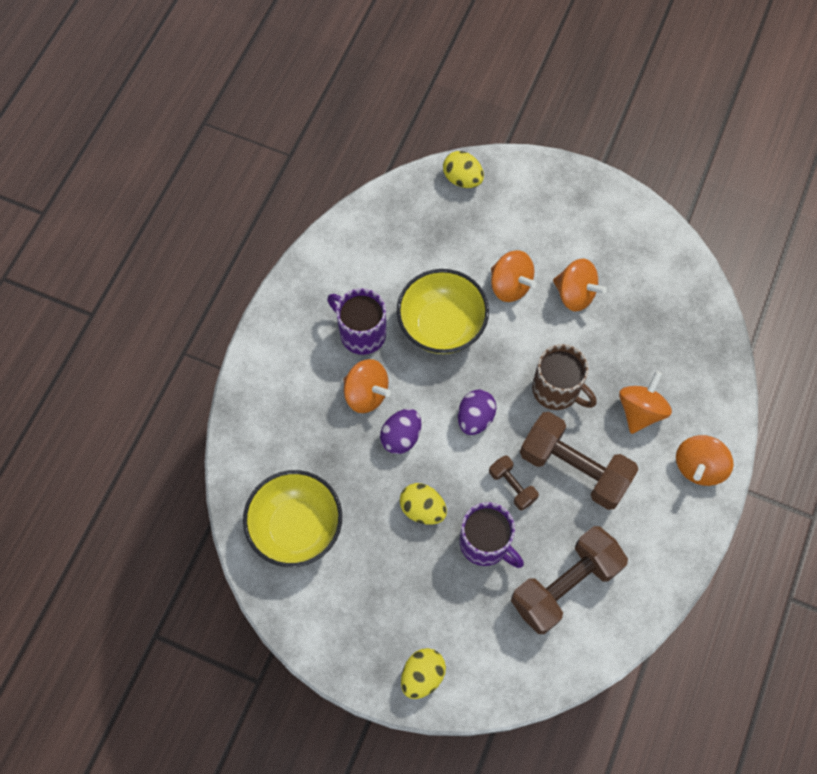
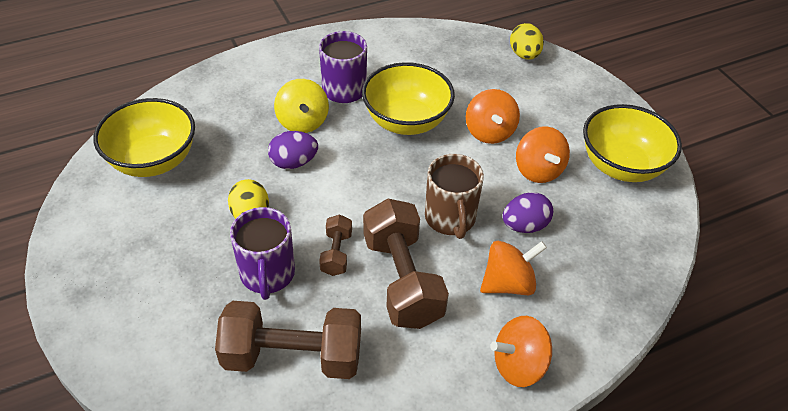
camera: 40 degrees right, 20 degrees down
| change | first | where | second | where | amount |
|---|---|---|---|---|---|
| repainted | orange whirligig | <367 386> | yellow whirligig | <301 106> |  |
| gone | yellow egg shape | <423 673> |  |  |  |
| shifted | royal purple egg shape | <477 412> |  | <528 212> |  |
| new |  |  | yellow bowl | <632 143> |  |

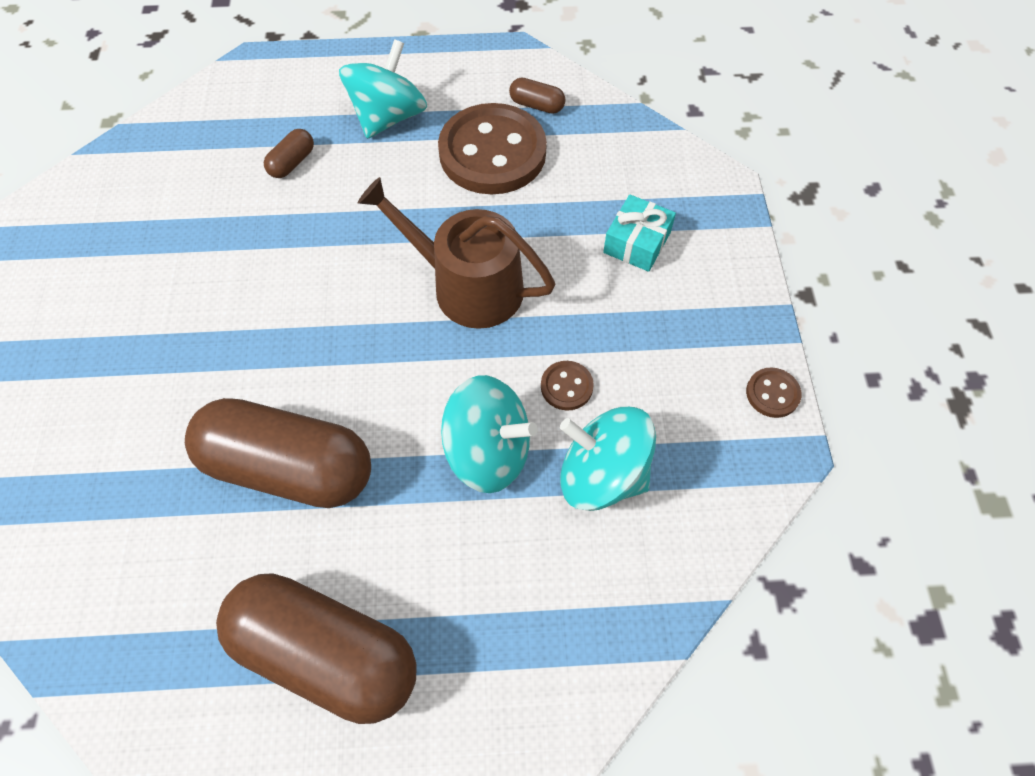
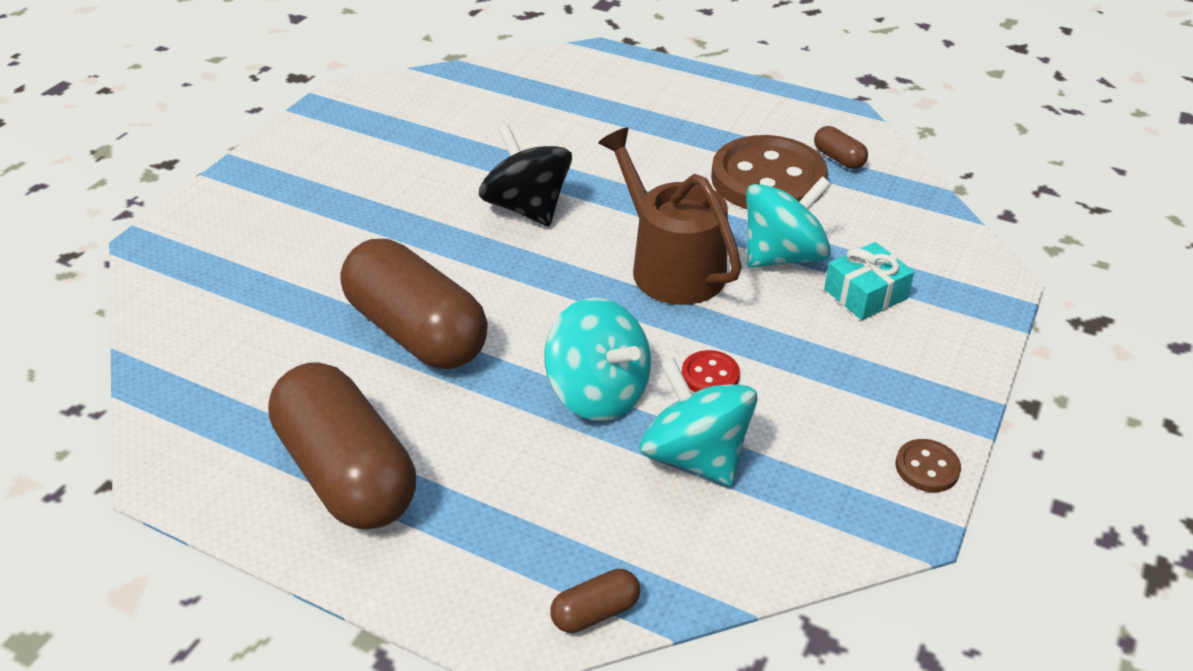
camera: 30 degrees right, 20 degrees down
| change | first | where | second | where | amount |
|---|---|---|---|---|---|
| shifted | russet pill | <289 153> |  | <595 601> |  |
| shifted | aqua whirligig | <383 89> |  | <788 222> |  |
| repainted | russet shirt button | <567 386> | scarlet shirt button | <711 371> |  |
| new |  |  | ebony whirligig | <525 175> |  |

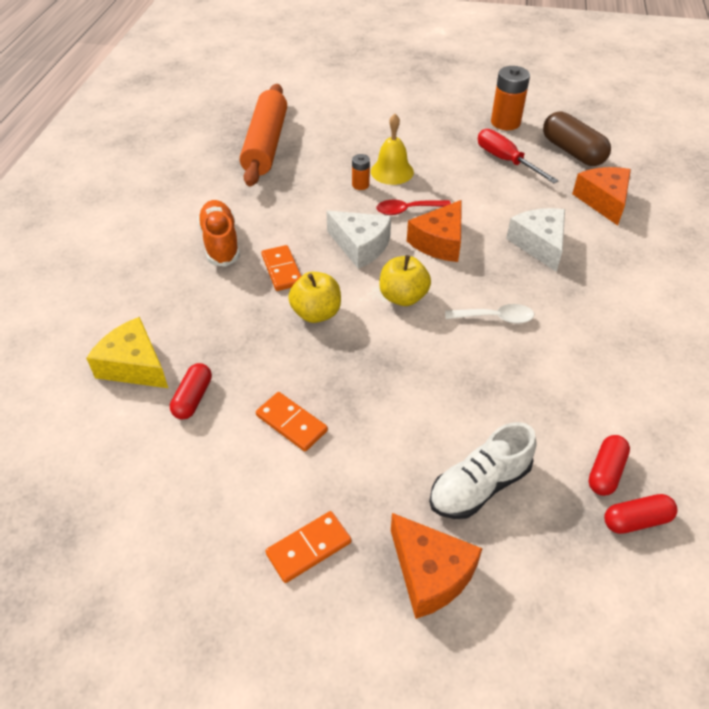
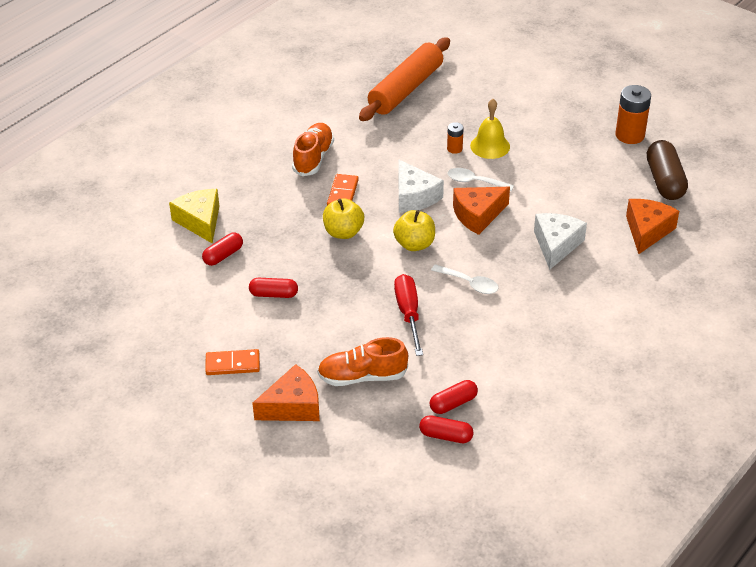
camera: 30 degrees right, 5 degrees down
| change | first | where | second | where | amount |
|---|---|---|---|---|---|
| swapped | orange domino | <292 421> | scarlet pill | <273 288> |  |
| repainted | scarlet tablespoon | <413 207> | snow-white tablespoon | <481 179> |  |
| rotated | orange cheese wedge | <437 566> |  | <286 392> | 105 degrees counterclockwise |
| repainted | snow-white lace-up shoe | <483 470> | orange lace-up shoe | <362 361> |  |
| shifted | scarlet flat screwdriver | <518 156> |  | <408 315> |  |

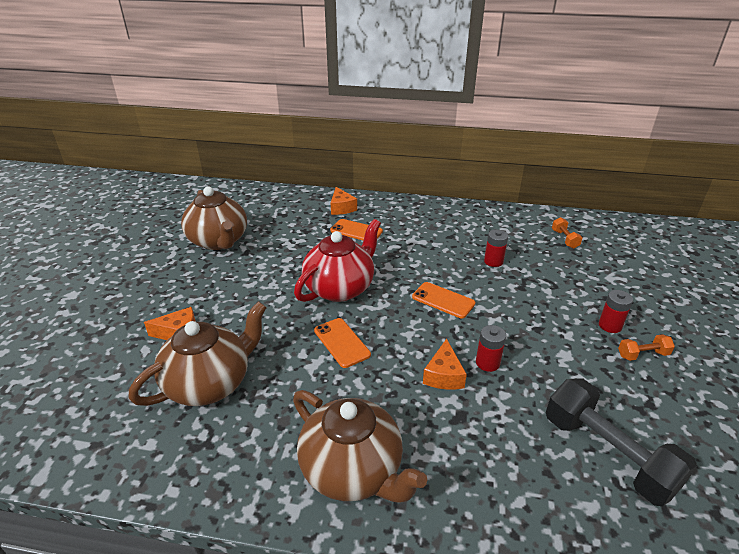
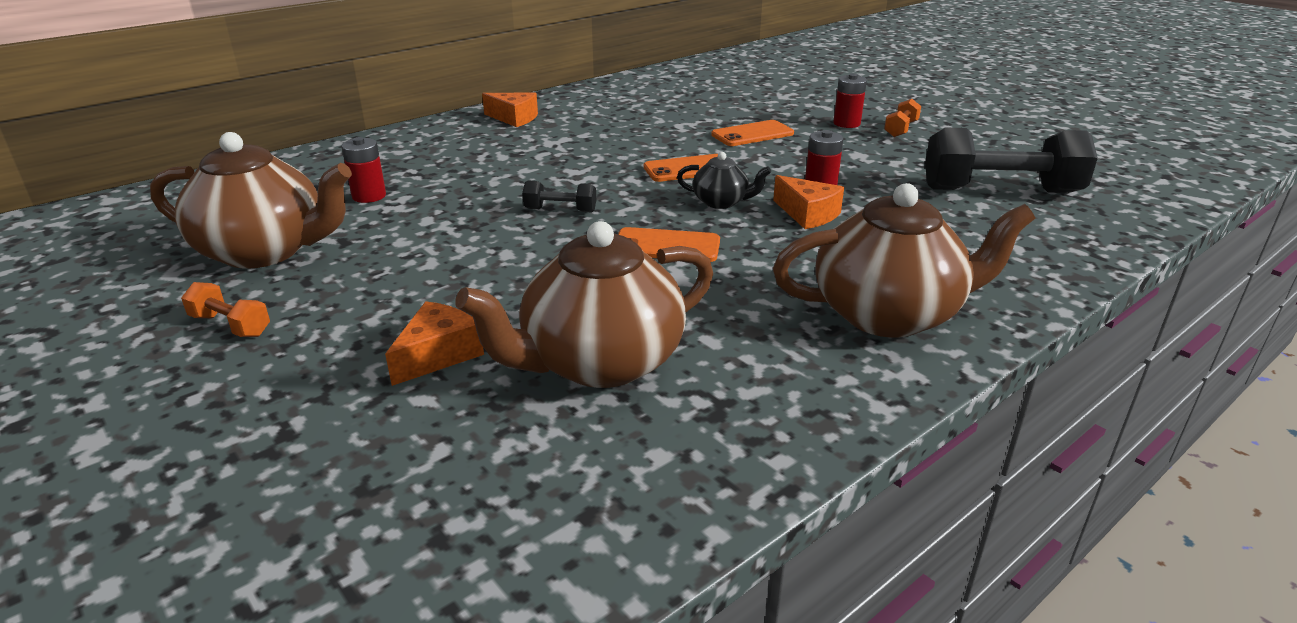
camera: 50 degrees left, 5 degrees down
| change | first | where | second | where | amount |
|---|---|---|---|---|---|
| rotated | russet tea pot | <198 353> |  | <584 304> | 120 degrees counterclockwise |
| swapped | scarlet tea pot | <337 260> | ebony free weight | <559 196> |  |
| shifted | orange phone | <356 230> |  | <752 133> |  |
| shifted | orange cheese wedge | <344 201> |  | <510 110> |  |
| shifted | scarlet power cell | <496 248> |  | <363 170> |  |
| shifted | orange free weight | <567 233> |  | <225 309> |  |
| new |  |  | ebony tea pot | <724 180> |  |

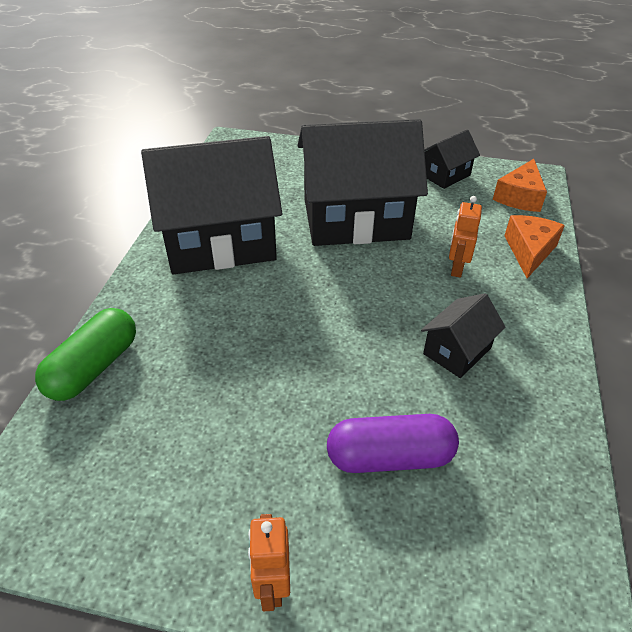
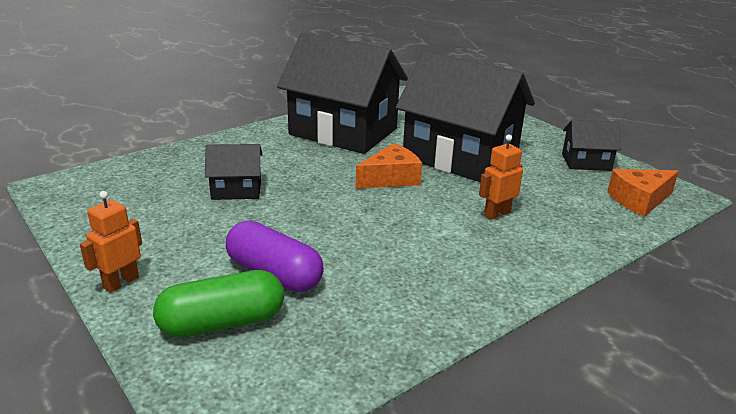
camera: 40 degrees right, 15 degrees down
| change | first | where | second | where | amount |
|---|---|---|---|---|---|
| shifted | emerald pill | <85 354> |  | <218 304> |  |
| shifted | ebony toy house | <463 335> |  | <234 172> |  |
| shifted | orange cheese wedge | <534 246> |  | <389 166> |  |

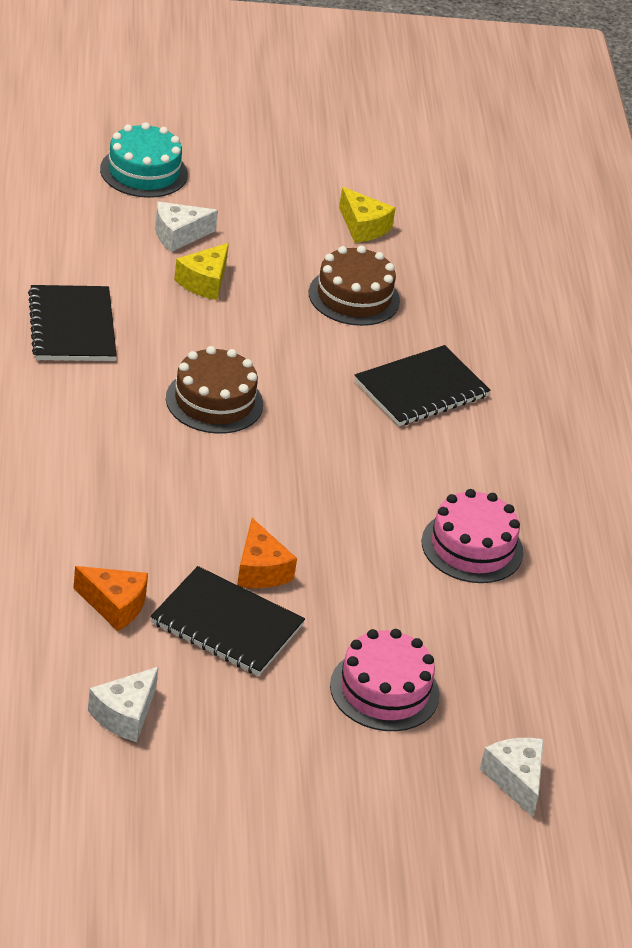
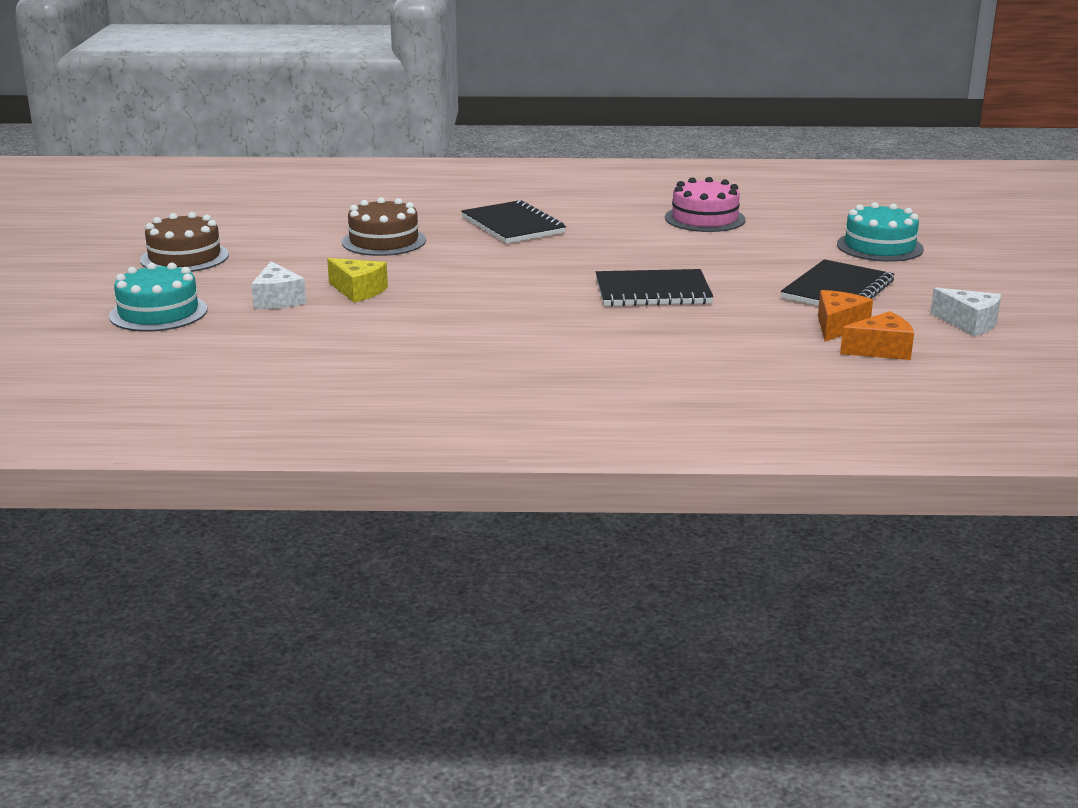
camera: 80 degrees left, 15 degrees down
| change | first | where | second | where | amount |
|---|---|---|---|---|---|
| shifted | ebony notebook | <72 323> |  | <654 287> |  |
| shifted | russet cake | <214 390> |  | <184 242> |  |
| shifted | orange cheese wedge | <267 553> |  | <877 335> |  |
| repainted | rosy cake | <385 680> | aqua cake | <880 232> |  |
| gone | yellow cheese wedge | <367 215> |  |  |  |
| gone | snow-white cheese wedge | <512 777> |  |  |  |

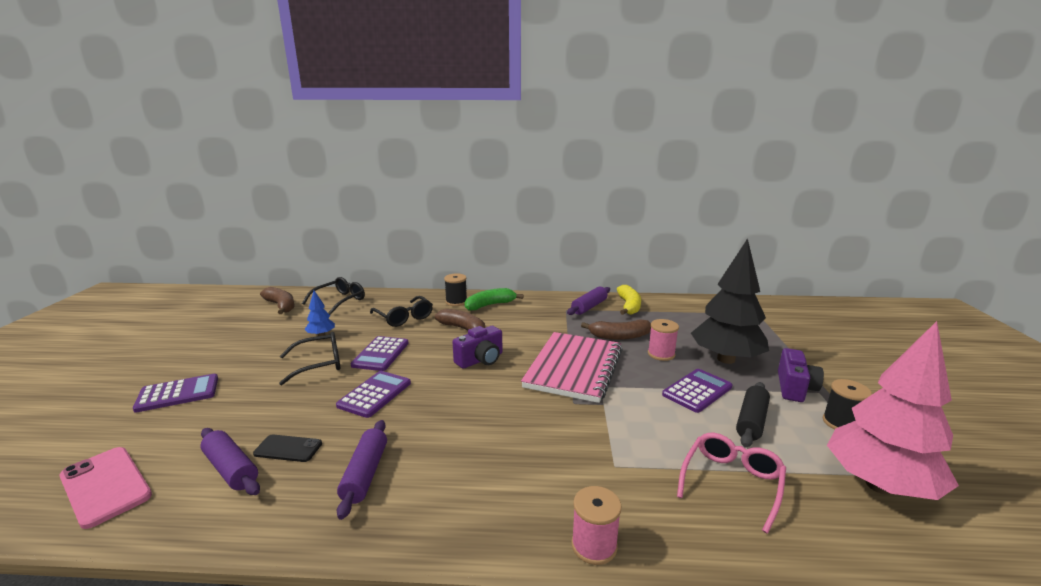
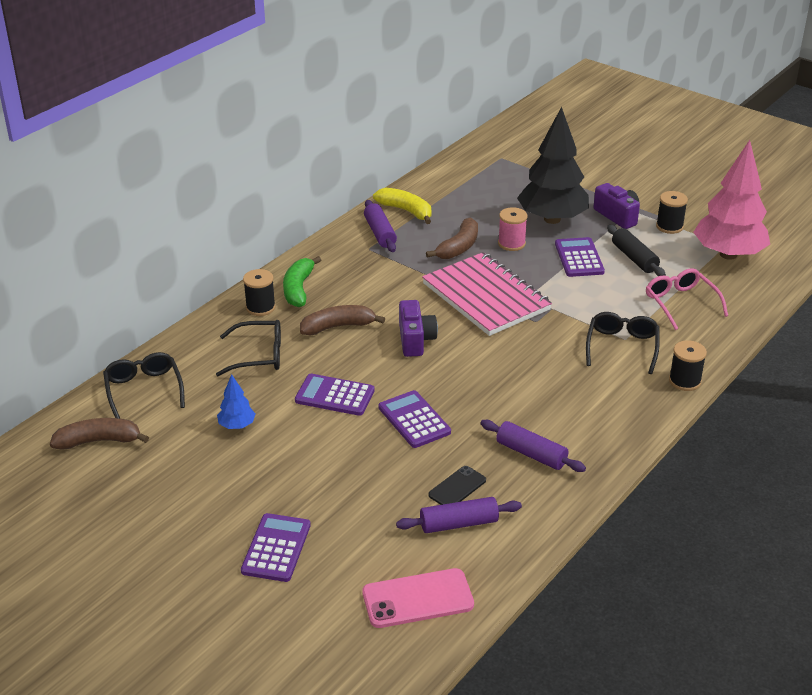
camera: 55 degrees left, 15 degrees up
| change | first | where | second | where | amount |
|---|---|---|---|---|---|
| shifted | ebony spectacles | <310 358> |  | <623 343> |  |
| rotated | royal purple calculator | <380 353> |  | <335 395> | 150 degrees clockwise |
| repainted | rosy reel of thread | <596 525> | ebony reel of thread | <688 365> |  |

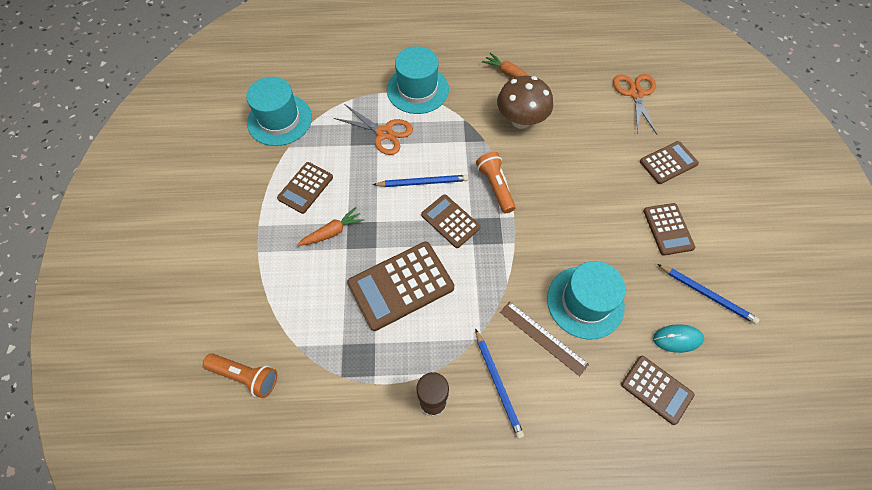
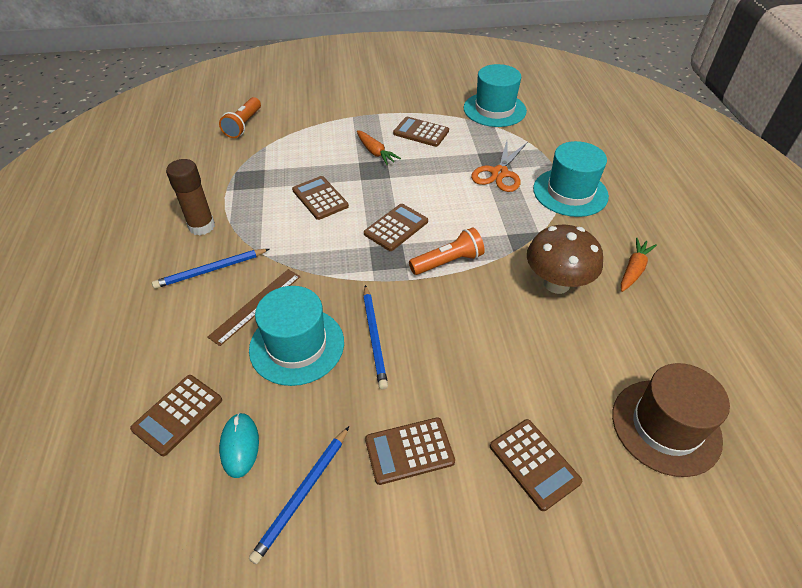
camera: 85 degrees right, 15 degrees down
| change | first | where | second | where | amount |
|---|---|---|---|---|---|
| scaled | russet calculator | <400 286> |  | <320 198> | x0.61 |
| shifted | cobalt pencil | <420 181> |  | <375 337> |  |
| swapped | orange scissors | <635 104> | russet top hat | <671 420> |  |

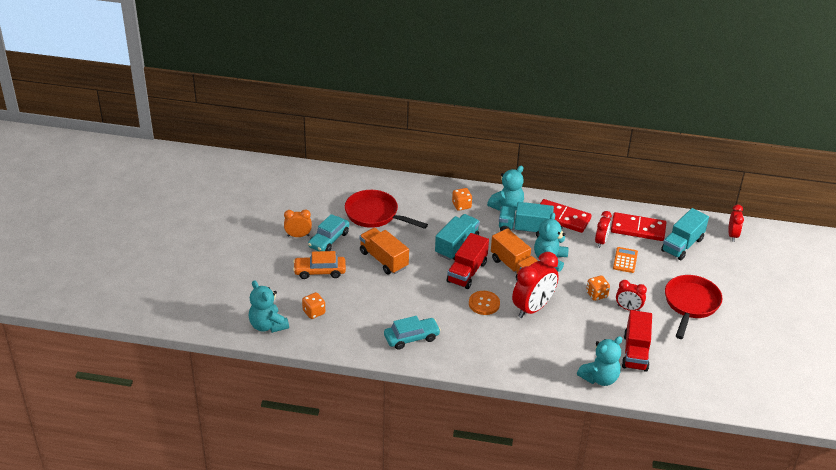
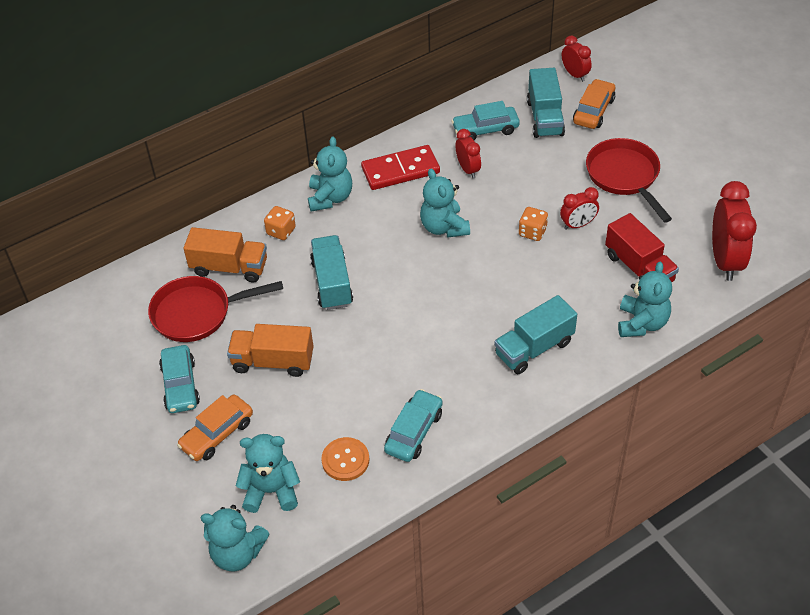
camera: 40 degrees left, 10 degrees up
| change | first | where | second | where | amount |
|---|---|---|---|---|---|
| gone | orange clock | <298 223> |  |  |  |
| swapped | orange game die | <313 305> | aqua stuffed bear | <268 473> |  |
| gone | scarlet lorry | <468 261> |  |  |  |
| shifted | orange shirt button | <484 303> |  | <345 459> |  |
| shifted | orange lorry | <514 254> |  | <225 254> |  |
| shifted | aqua lorry | <526 219> |  | <535 334> |  |
| shifted | scarlet clock | <535 285> |  | <734 231> |  |
| swapped | scarlet domino | <638 226> | aqua car | <485 120> |  |
| gone | orange calculator | <625 260> |  |  |  |
| new |  |  | orange car | <594 104> |  |

